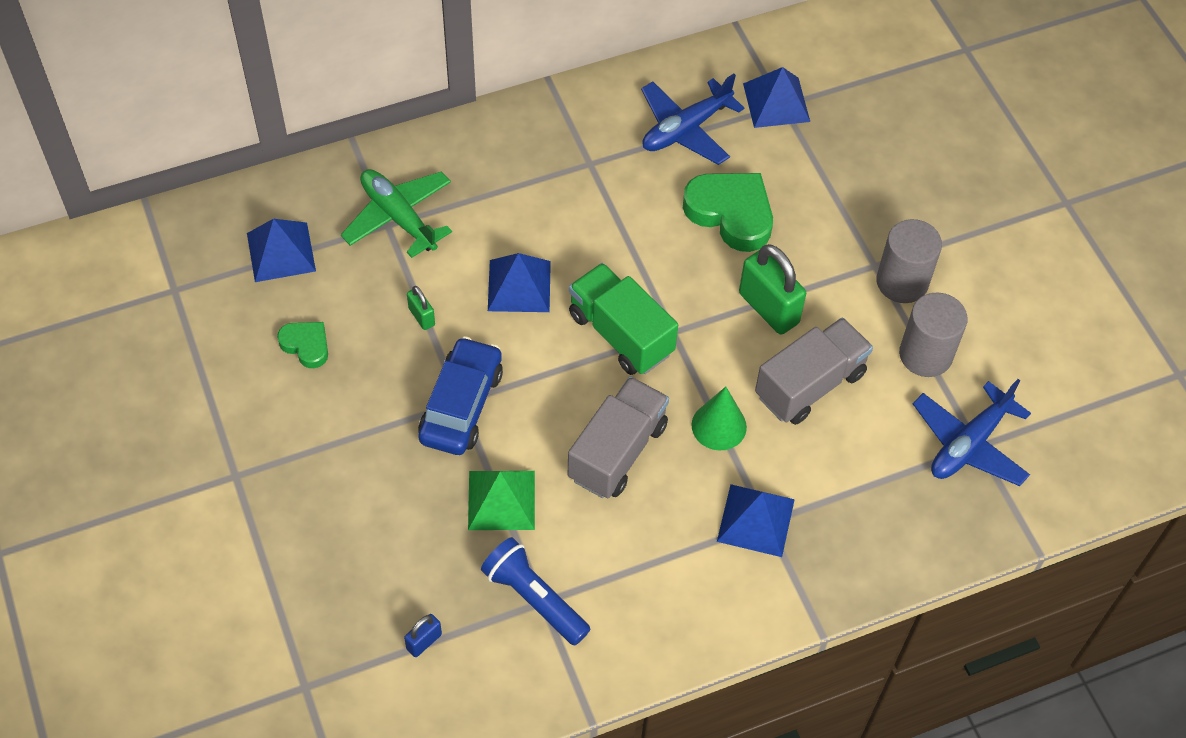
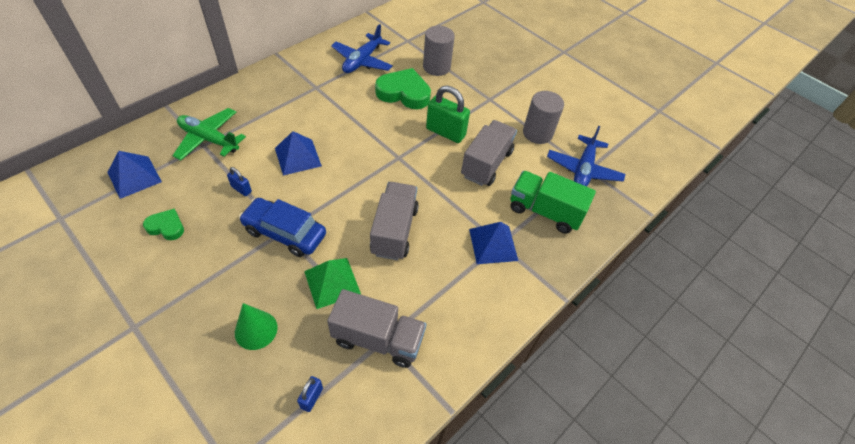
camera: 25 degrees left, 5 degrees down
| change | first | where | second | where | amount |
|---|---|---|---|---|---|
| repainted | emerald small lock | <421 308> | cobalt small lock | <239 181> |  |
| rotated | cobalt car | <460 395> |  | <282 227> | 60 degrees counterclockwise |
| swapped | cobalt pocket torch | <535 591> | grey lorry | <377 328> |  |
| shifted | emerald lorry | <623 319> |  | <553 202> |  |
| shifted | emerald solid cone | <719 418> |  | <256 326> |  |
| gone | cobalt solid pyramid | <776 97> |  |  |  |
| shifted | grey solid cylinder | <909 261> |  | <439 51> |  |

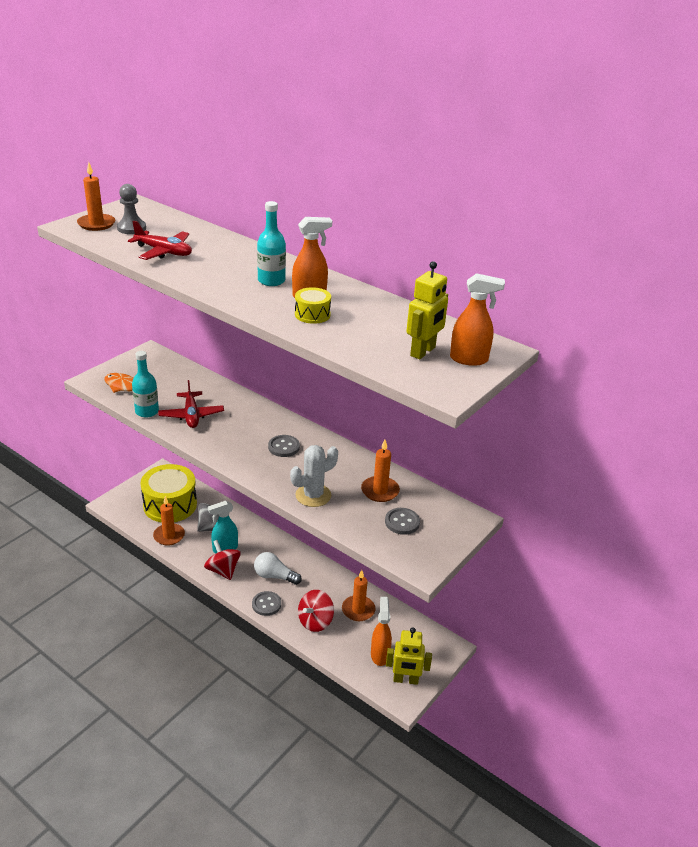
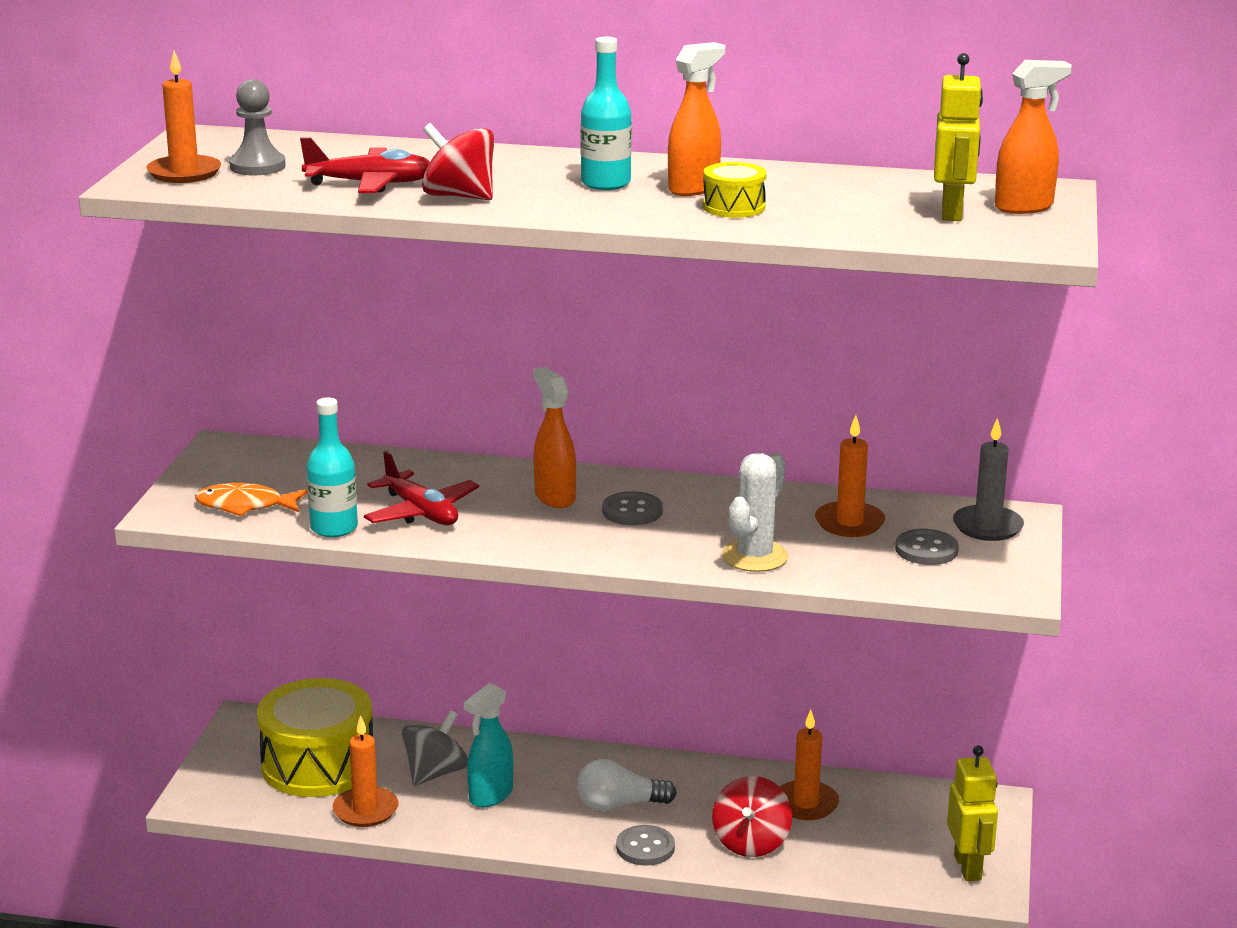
camera: 25 degrees left, 10 degrees down
| change | first | where | second | where | amount |
|---|---|---|---|---|---|
| shifted | scarlet whirligig | <222 560> |  | <458 161> |  |
| shifted | orange sprayer | <381 631> |  | <554 437> |  |
| rotated | yellow robot figure | <409 656> |  | <972 813> | 75 degrees counterclockwise |
| new |  |  | grey pillar candle | <988 479> |  |

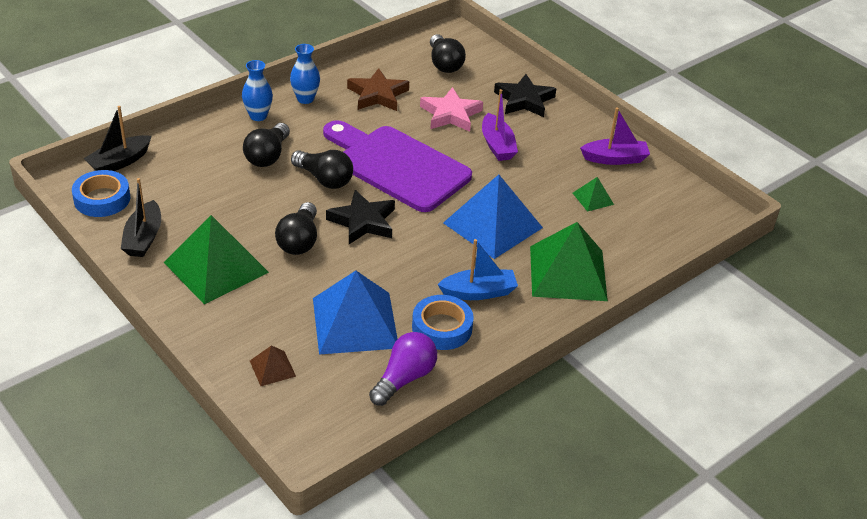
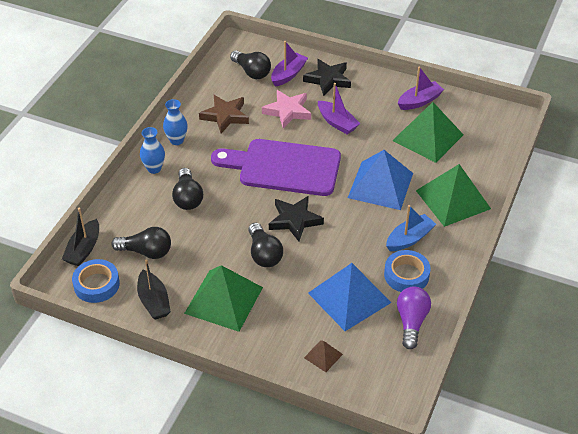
camera: 25 degrees left, 5 degrees up
| change | first | where | second | where | amount |
|---|---|---|---|---|---|
| shifted | ebony light bulb | <322 169> |  | <141 243> |  |
| scaled | emerald solid pyramid | <593 194> |  | <428 132> | x2.23 |
| new |  |  | royal purple toy boat | <289 64> |  |

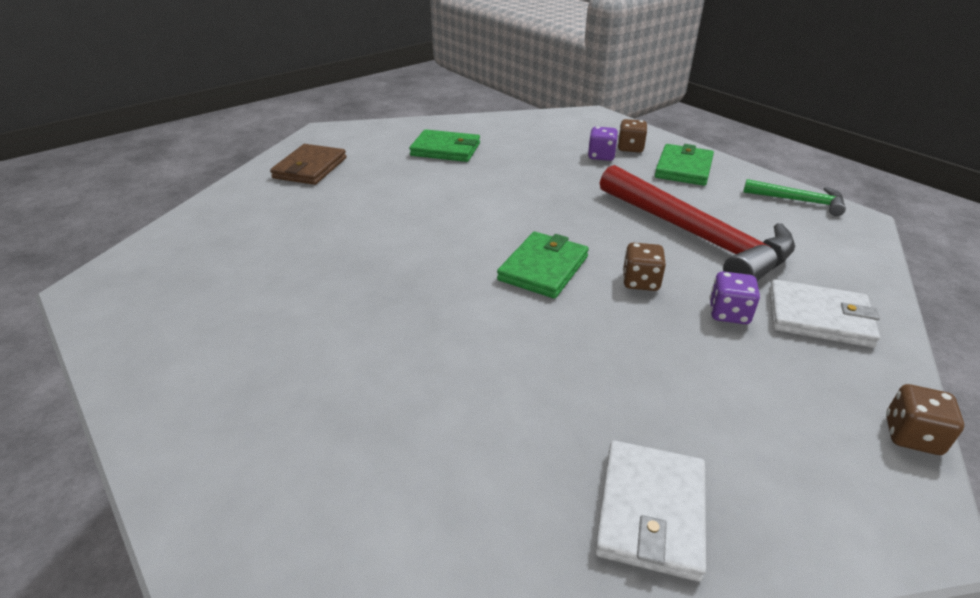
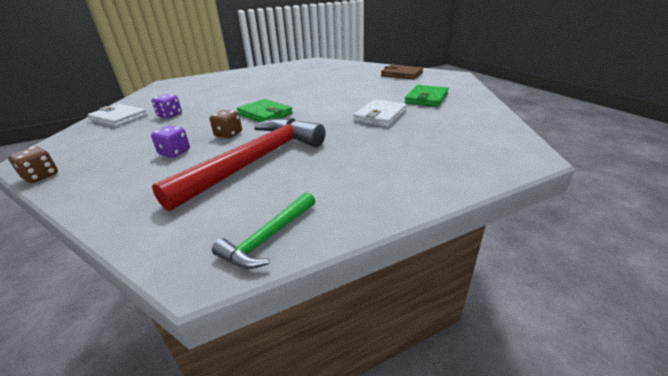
camera: 105 degrees right, 5 degrees down
| change | first | where | second | where | amount |
|---|---|---|---|---|---|
| shifted | royal purple game die | <603 144> |  | <166 106> |  |
| rotated | scarlet claw hammer | <697 223> |  | <239 165> | 150 degrees clockwise |
| gone | russet game die | <632 135> |  |  |  |
| gone | emerald wallet | <684 165> |  |  |  |
| shifted | snow-white wallet | <824 313> |  | <380 113> |  |

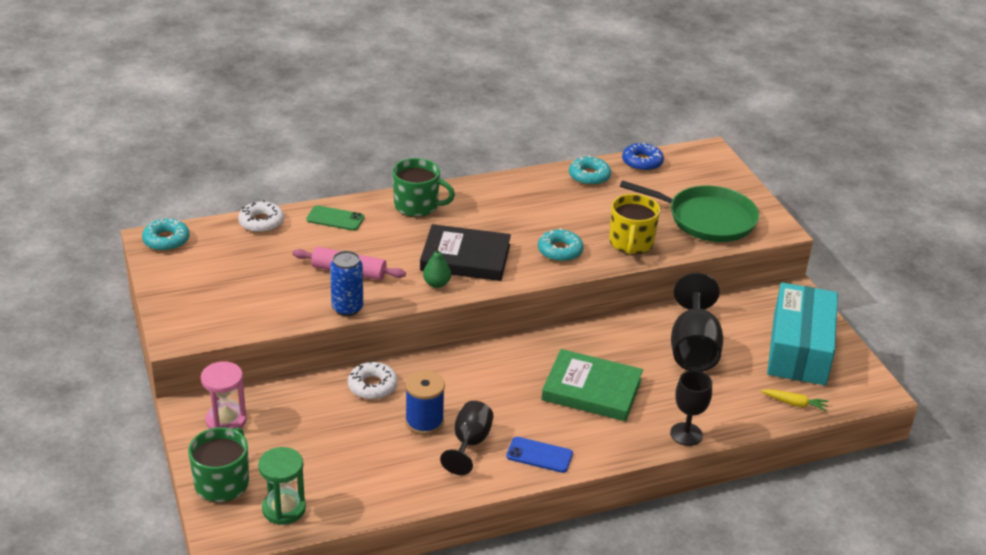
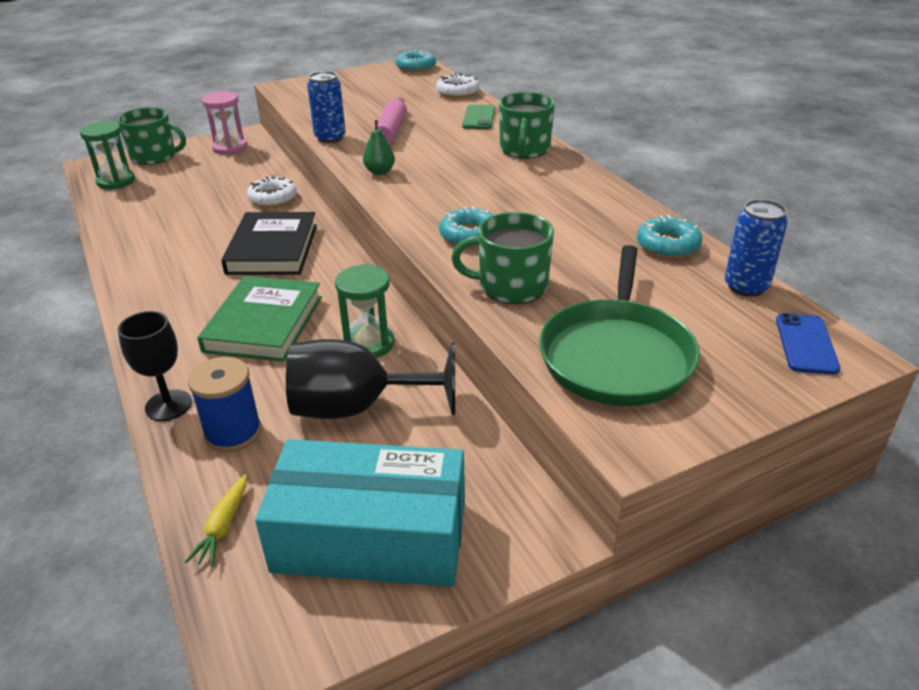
camera: 85 degrees right, 0 degrees up
| change | first | where | second | where | amount |
|---|---|---|---|---|---|
| shifted | cobalt reel of thread | <425 403> |  | <225 405> |  |
| shifted | ebony hardback | <465 252> |  | <269 243> |  |
| gone | ebony wine glass | <467 438> |  |  |  |
| shifted | cobalt phone | <539 455> |  | <808 344> |  |
| repainted | yellow mug | <634 224> | emerald mug | <502 258> |  |
| swapped | cobalt glazed donut | <643 157> | cobalt soda can | <756 248> |  |
| new |  |  | emerald hourglass | <364 311> |  |

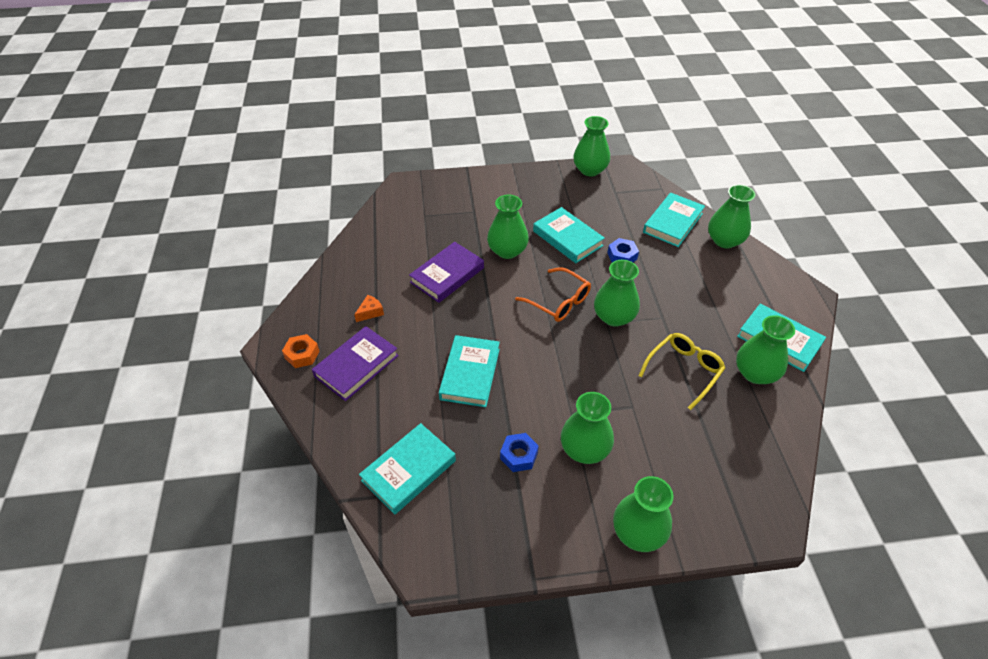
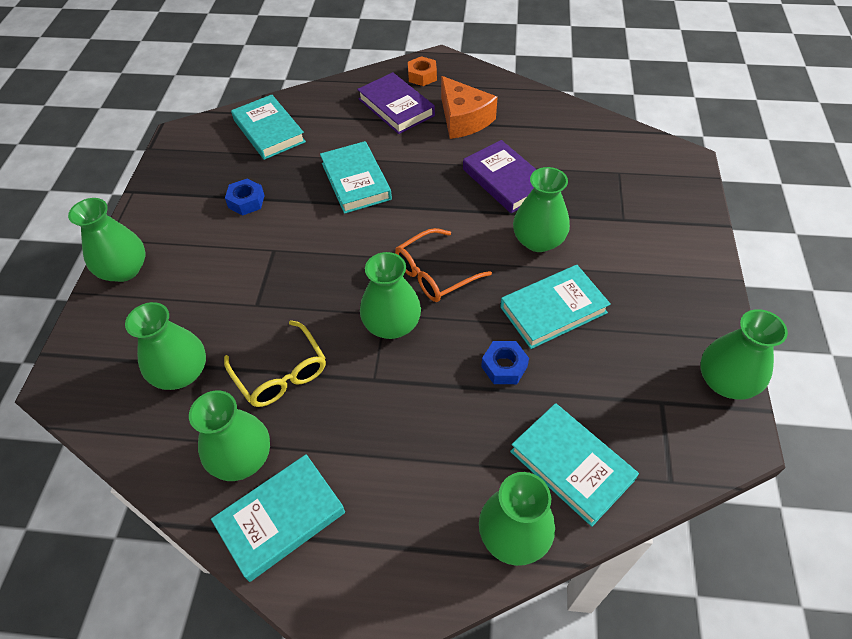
camera: 105 degrees right, 5 degrees up
| change | first | where | second | where | amount |
|---|---|---|---|---|---|
| scaled | orange cheese wedge | <369 308> |  | <469 107> | x2.16 |
| rotated | aqua hardback | <469 371> |  | <356 177> | 45 degrees clockwise |
| shifted | emerald vase | <587 428> |  | <165 346> |  |

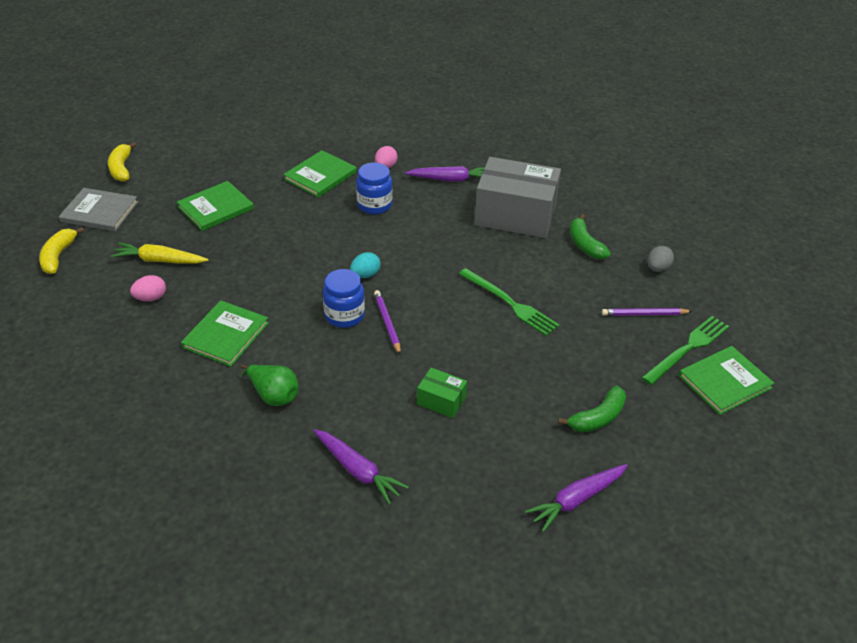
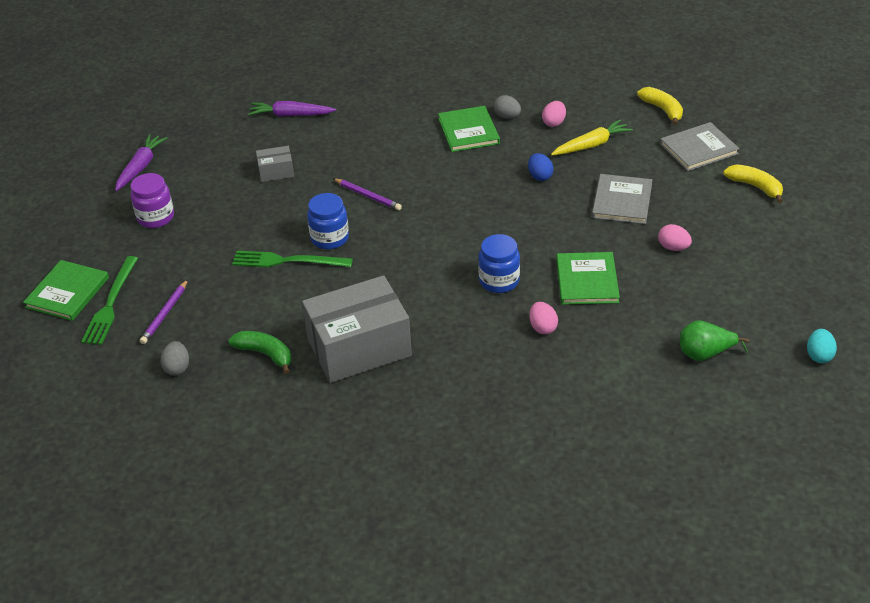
camera: 145 degrees right, 0 degrees up
| change | first | where | second | where | amount |
|---|---|---|---|---|---|
| repainted | emerald hardback | <215 206> | grey hardback | <622 199> |  |
| shifted | emerald pear | <269 385> |  | <714 340> |  |
| shifted | cobalt jar | <344 298> |  | <328 221> |  |
| shifted | aqua egg shape | <365 265> |  | <822 346> |  |
| gone | royal purple toy carrot | <445 174> |  |  |  |
| repainted | emerald package | <442 393> | grey package | <275 164> |  |
| swapped | emerald toy banana | <592 409> | royal purple jar | <152 200> |  |
| rotated | royal purple pencil | <647 312> |  | <164 311> | 150 degrees clockwise |
| new |  |  | grey egg shape | <507 107> |  |
| new |  |  | cobalt egg shape | <541 167> |  |
| new |  |  | rosy egg shape | <675 237> |  |

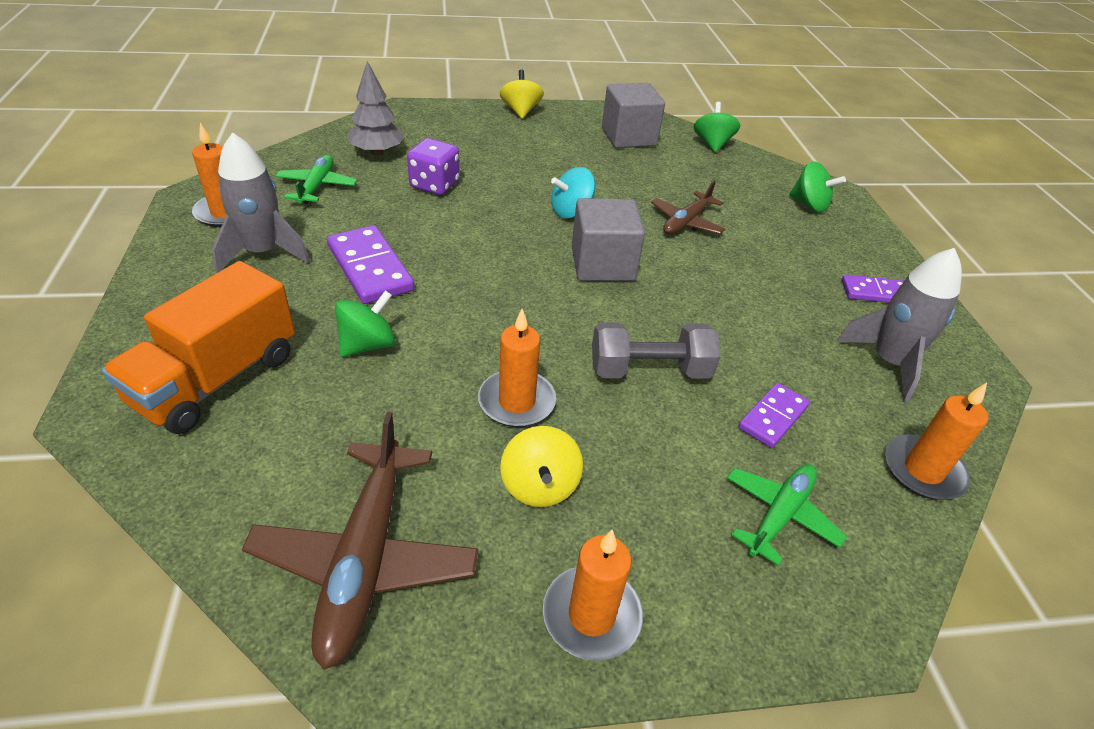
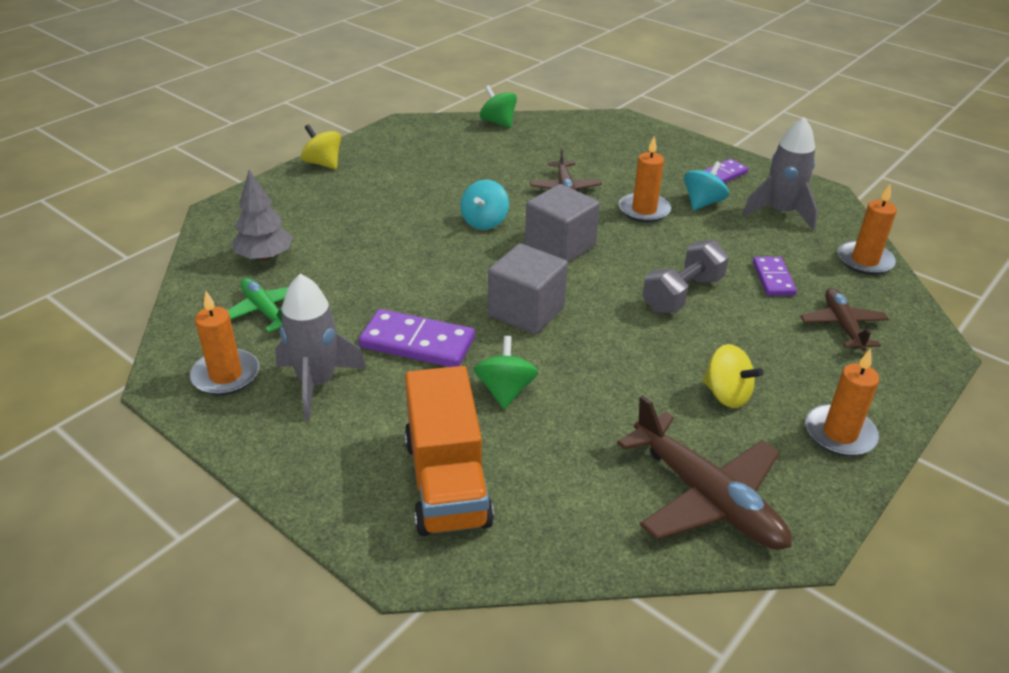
camera: 40 degrees left, 5 degrees down
| change | first | where | second | where | amount |
|---|---|---|---|---|---|
| gone | royal purple game die | <433 166> |  |  |  |
| shifted | orange pillar candle | <517 368> |  | <645 179> |  |
| shifted | grey solid cube | <633 115> |  | <528 289> |  |
| repainted | emerald plane | <787 515> | russet plane | <844 319> |  |
| gone | emerald whirligig | <817 187> |  |  |  |
| new |  |  | aqua whirligig | <706 185> |  |

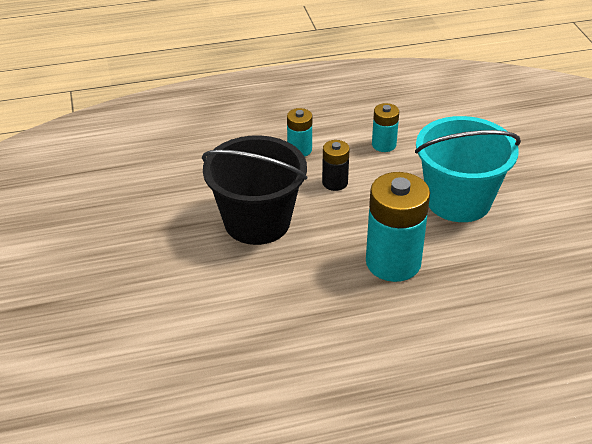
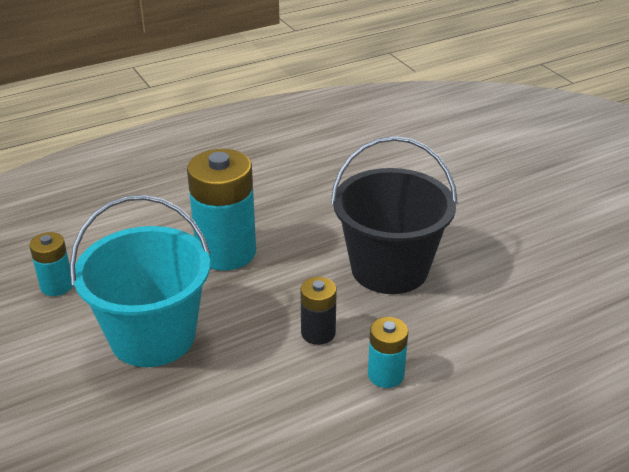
camera: 165 degrees right, 5 degrees down
| change | first | where | second | where | amount |
|---|---|---|---|---|---|
| shifted | aqua power cell | <385 127> |  | <51 264> |  |

